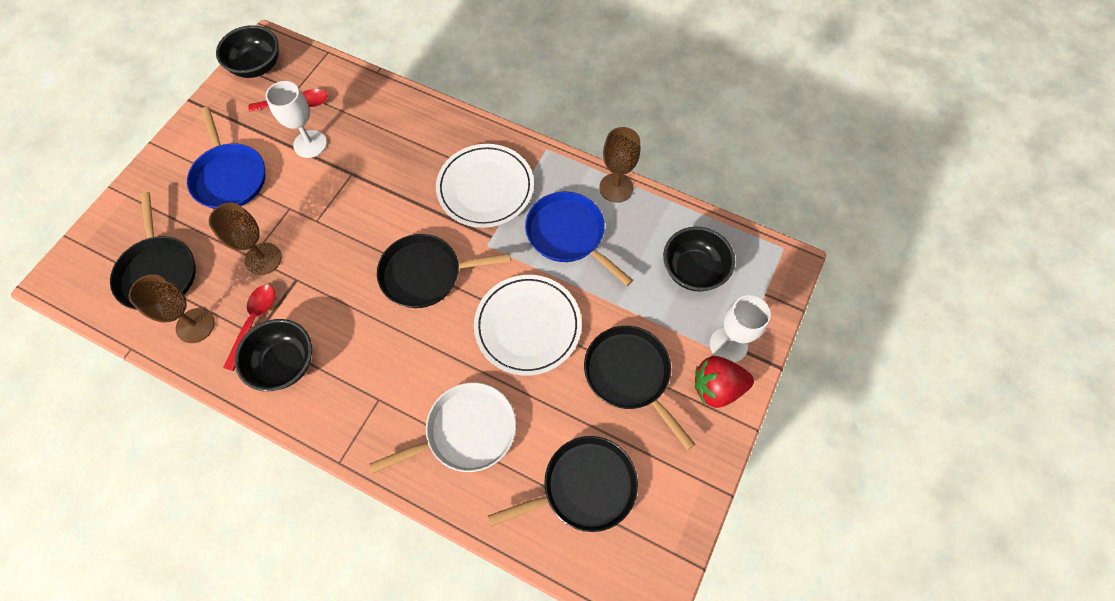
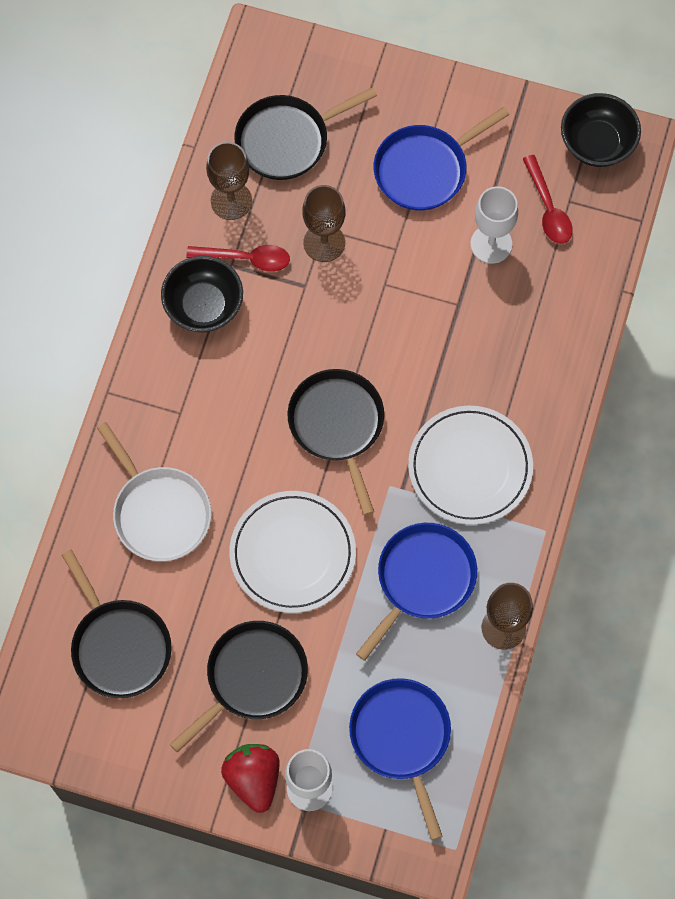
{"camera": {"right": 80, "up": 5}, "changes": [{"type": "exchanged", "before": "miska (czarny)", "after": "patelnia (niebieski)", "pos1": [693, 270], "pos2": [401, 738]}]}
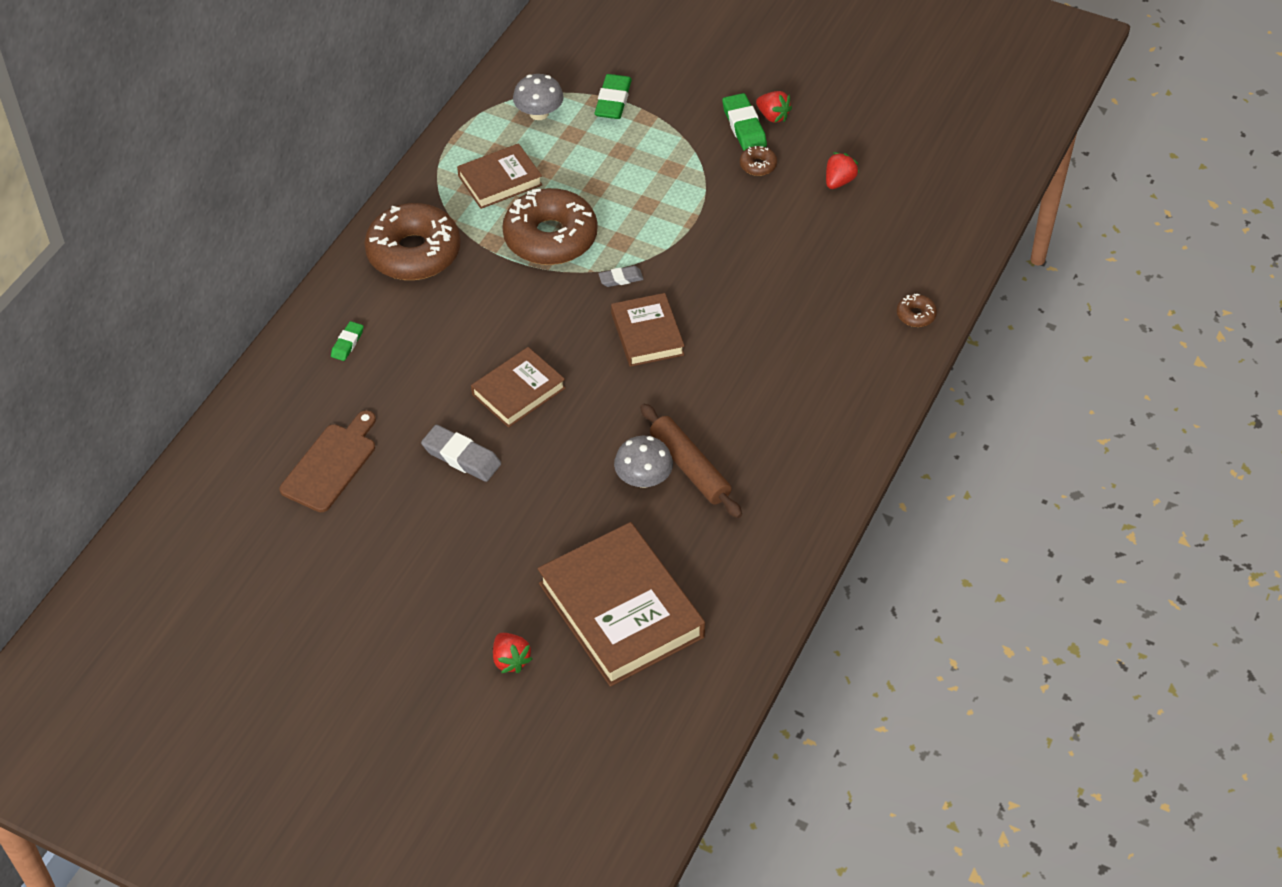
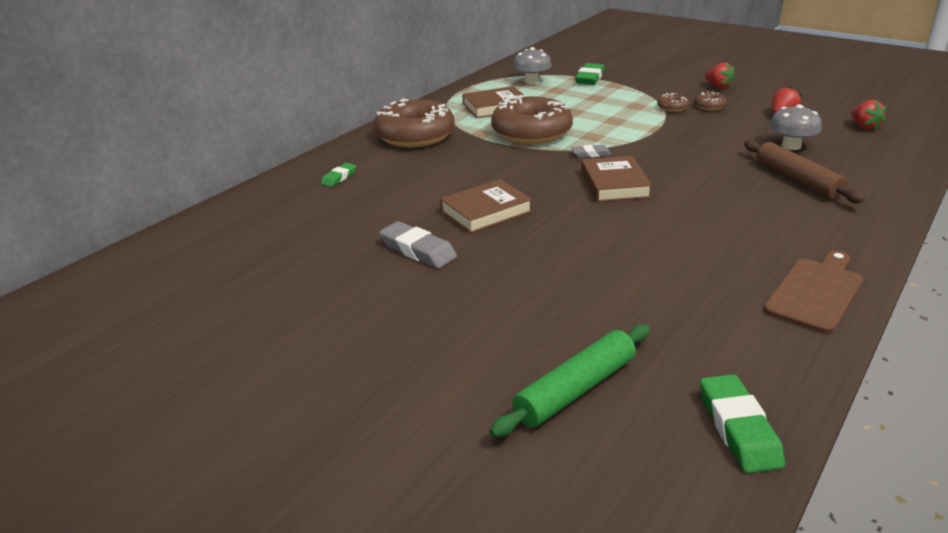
{"camera": {"right": 10, "up": -20}, "changes": [{"type": "relocated", "before": "deska do krojenia (brązowy)", "pos1": [331, 464], "pos2": [815, 292]}, {"type": "relocated", "before": "truskawka (czerwony)", "pos1": [510, 660], "pos2": [864, 127]}, {"type": "relocated", "before": "grzyb (szary)", "pos1": [643, 478], "pos2": [791, 146]}, {"type": "relocated", "before": "wałek do ciasta (brązowy)", "pos1": [690, 467], "pos2": [797, 180]}, {"type": "relocated", "before": "gumka do mazania (zielony)", "pos1": [744, 126], "pos2": [738, 428]}, {"type": "relocated", "before": "donut (brązowy)", "pos1": [916, 315], "pos2": [672, 107]}, {"type": "exchanged", "before": "książka (brązowy)", "after": "wałek do ciasta (zielony)", "pos1": [620, 610], "pos2": [575, 389]}]}
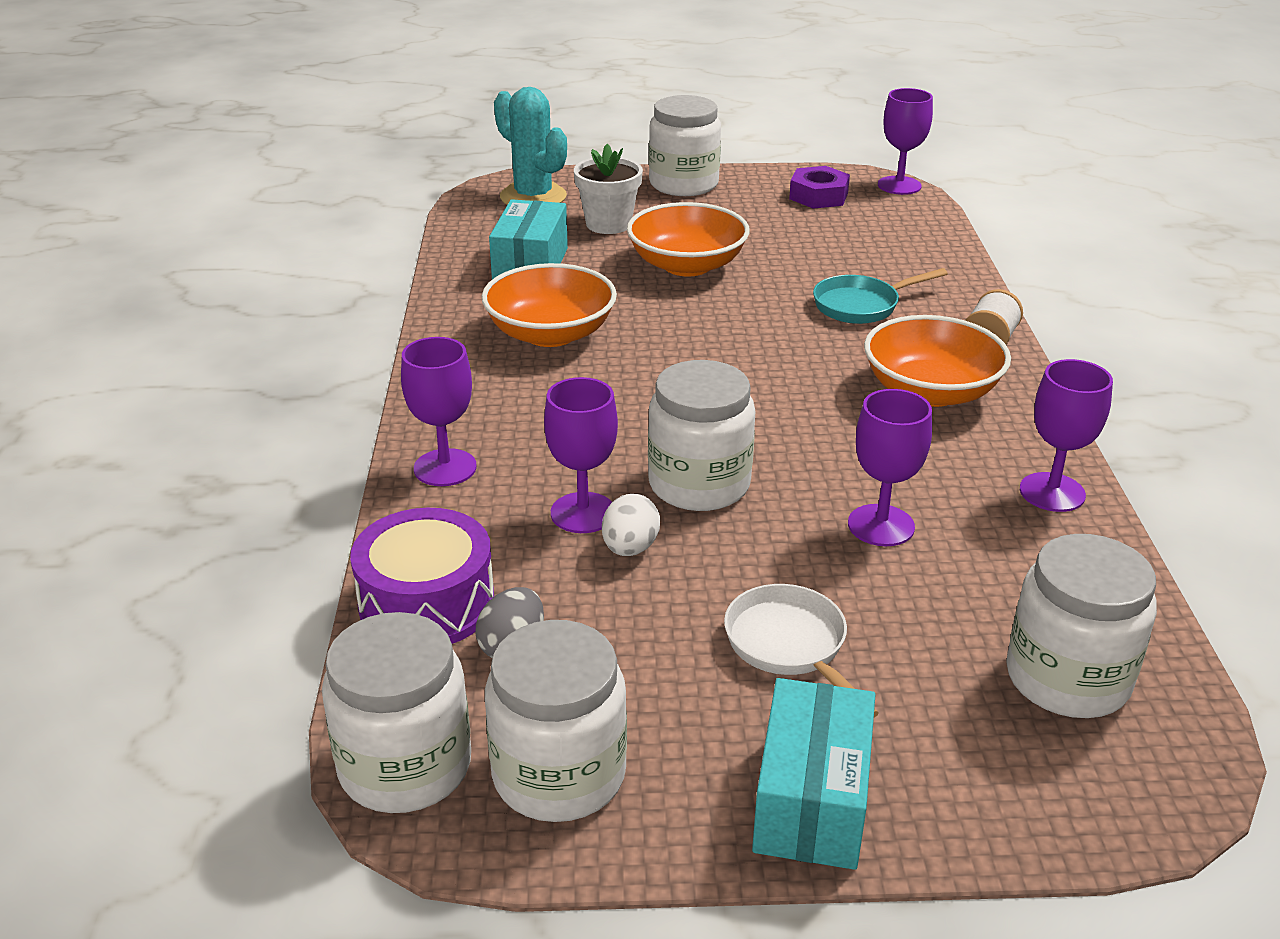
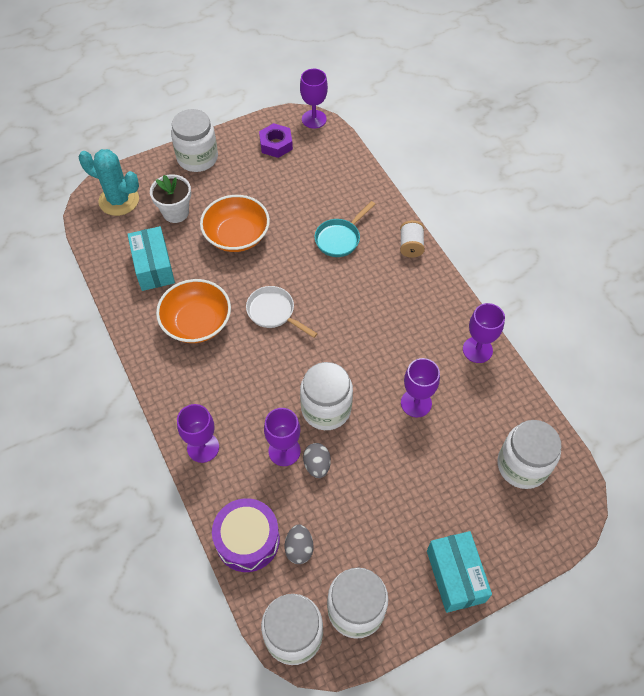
{"camera": {"right": -25, "up": 25}, "changes": [{"type": "missing", "before": "miska (pomarańczowy)", "pos1": [930, 391]}, {"type": "relocated", "before": "patelnia (biały)", "pos1": [790, 646], "pos2": [273, 312]}, {"type": "colour", "before": "jajko (biały)", "after": "jajko (szary)", "pos1": [630, 548], "pos2": [317, 465]}]}
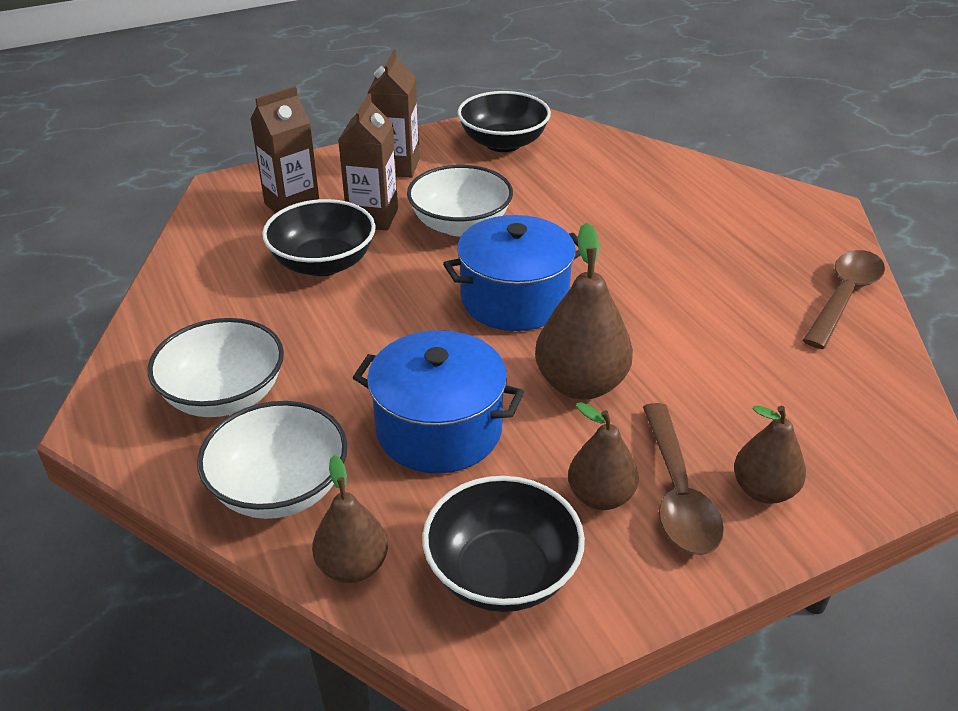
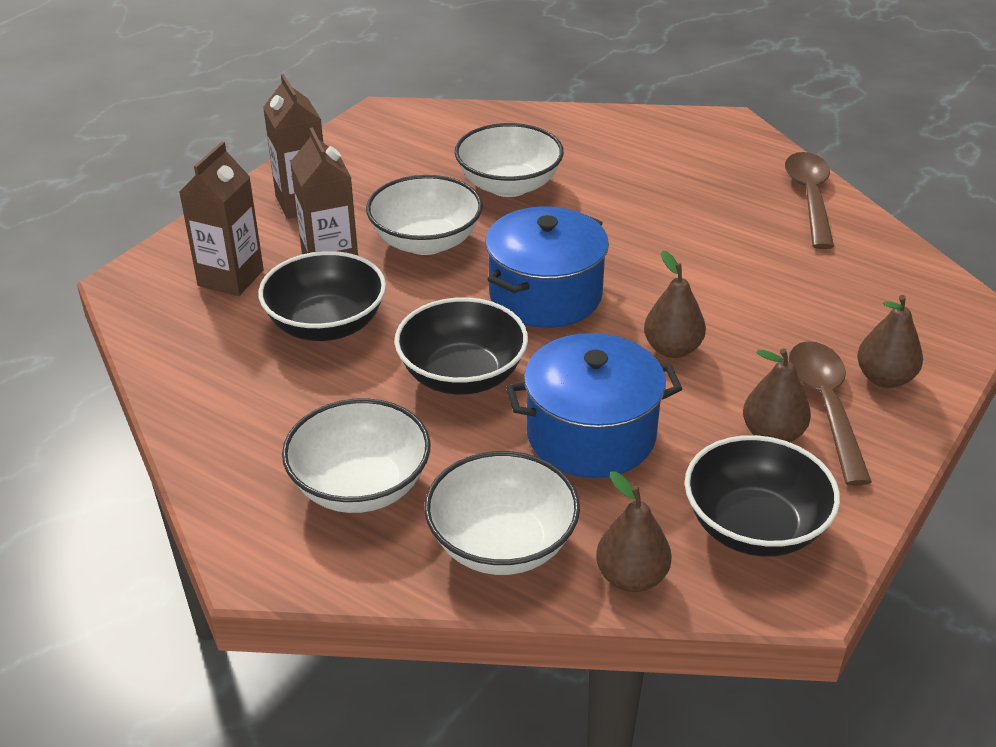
{"camera": {"right": -30, "up": 0}, "changes": [{"type": "appeared", "after": "miska (biały)", "pos2": [509, 185]}, {"type": "relocated", "before": "miska (czarny)", "pos1": [503, 143], "pos2": [462, 375]}, {"type": "spun", "before": "łyżka (brązowy)", "pos1": [677, 493], "pos2": [826, 407], "turn": -150}, {"type": "size", "before": "gruszka (brązowy)", "pos1": [581, 384], "pos2": [672, 349], "scale": 0.64}]}
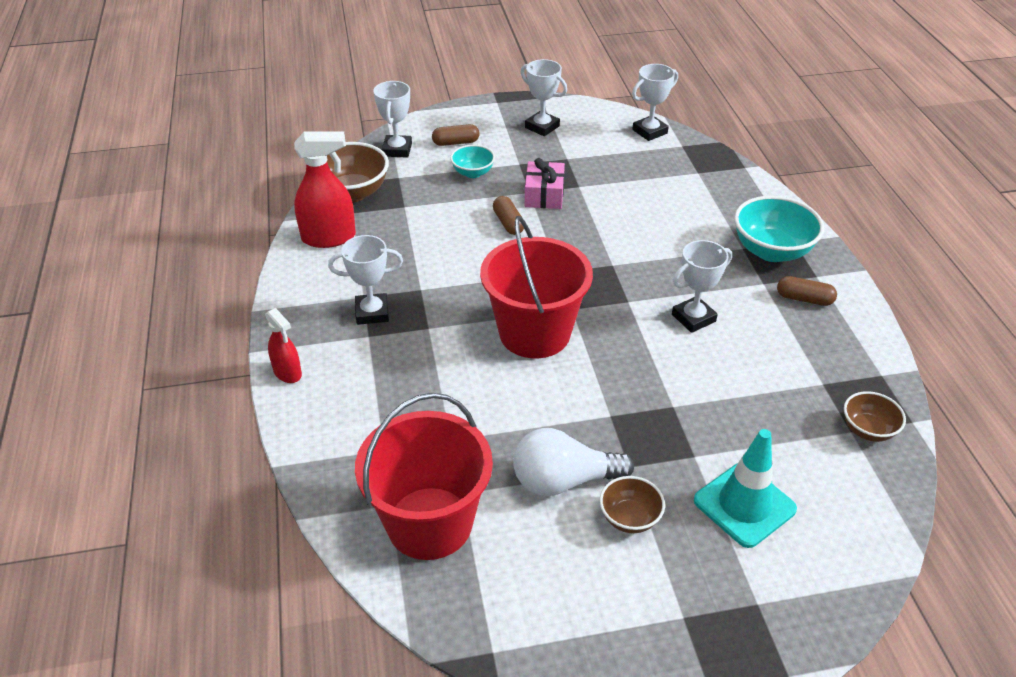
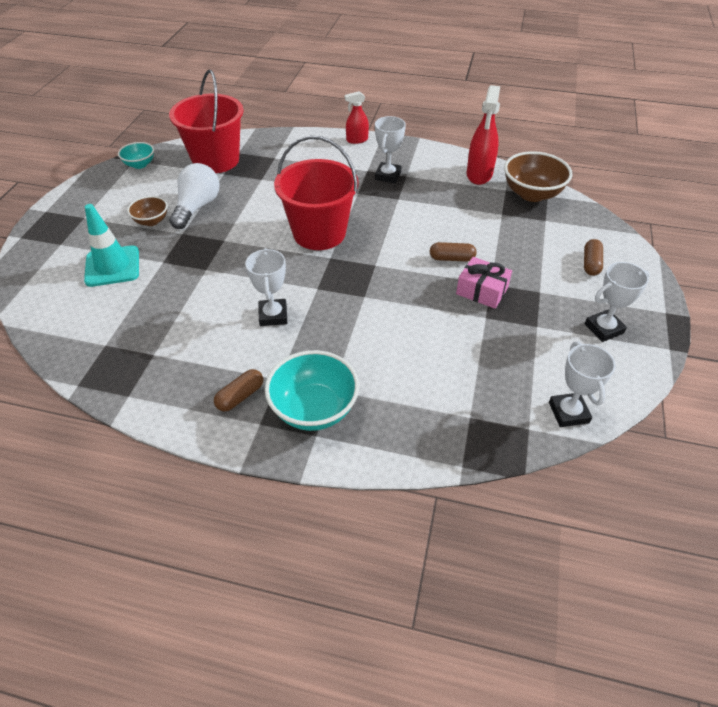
{"camera": {"right": 115, "up": 5}, "changes": [{"type": "missing", "before": "puchar (biały)", "pos1": [397, 150]}, {"type": "missing", "before": "miska (brązowy)", "pos1": [868, 430]}, {"type": "relocated", "before": "miska (turkusowy)", "pos1": [473, 173], "pos2": [140, 164]}]}
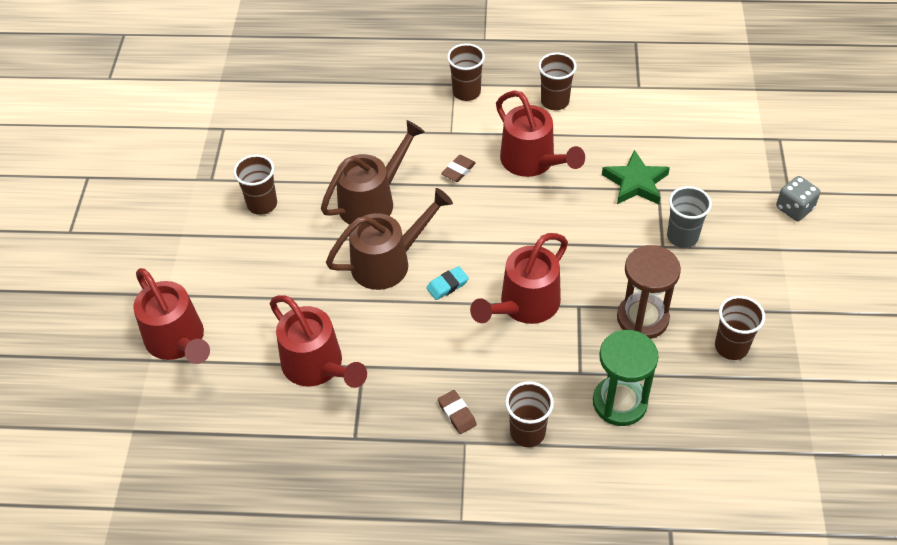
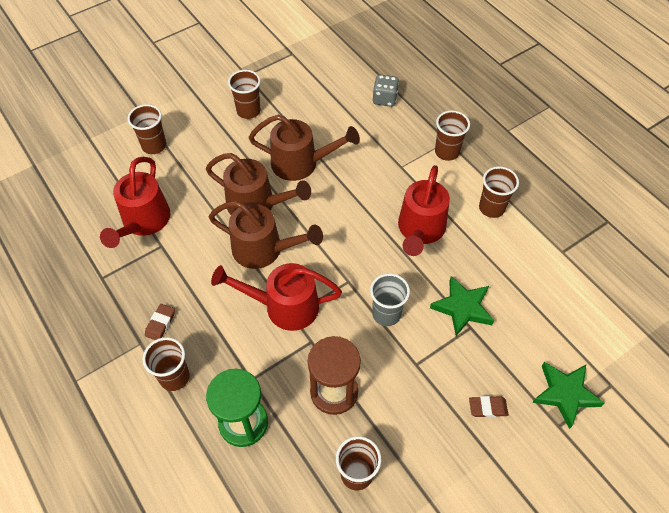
{"camera": {"right": 50, "up": 5}, "changes": [{"type": "missing", "before": "konewka (czerwony)", "pos1": [179, 341]}, {"type": "appeared", "after": "szklanka (brązowy)", "pos2": [154, 146]}, {"type": "appeared", "after": "gwiazda (zielony)", "pos2": [565, 394]}, {"type": "relocated", "before": "gumka do mazania (brązowy)", "pos1": [458, 170], "pos2": [487, 408]}, {"type": "relocated", "before": "szklanka (szary)", "pos1": [682, 237], "pos2": [386, 314]}, {"type": "relocated", "before": "kostka do gry (szary)", "pos1": [794, 208], "pos2": [384, 99]}, {"type": "exchanged", "before": "gumka do mazania (turkusowy)", "after": "konewka (brązowy)", "pos1": [447, 285], "pos2": [264, 250]}]}
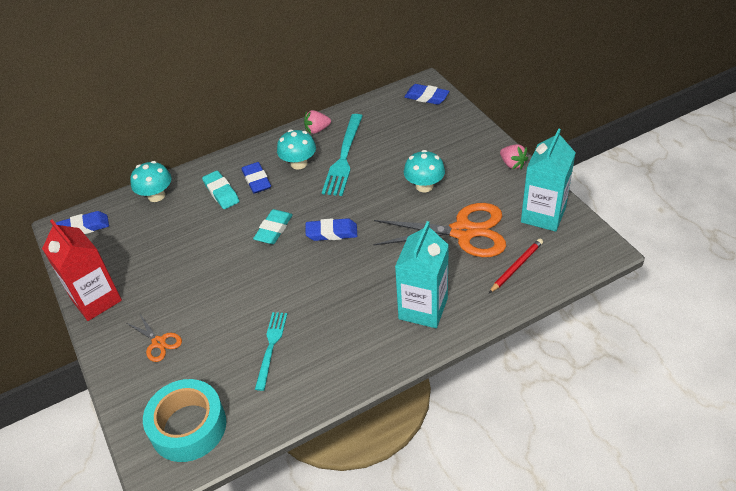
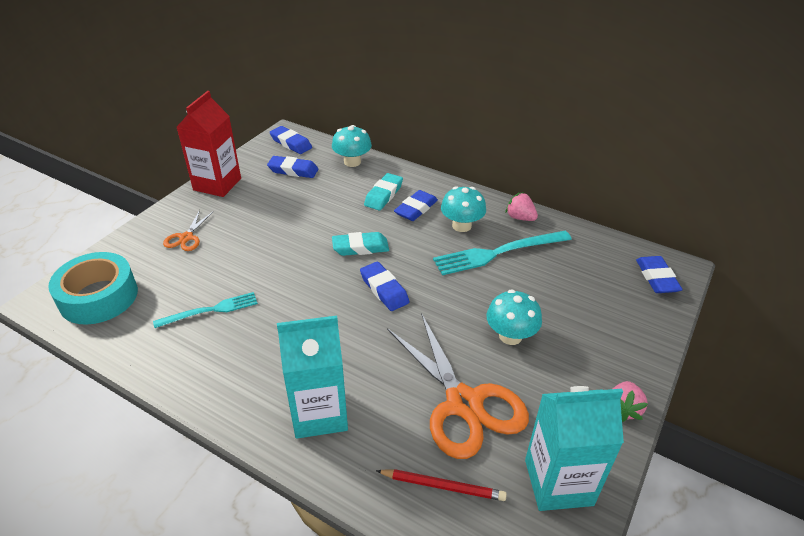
{"camera": {"right": 55, "up": -5}, "changes": [{"type": "appeared", "after": "gumka do mazania (niebieski)", "pos2": [293, 170]}]}
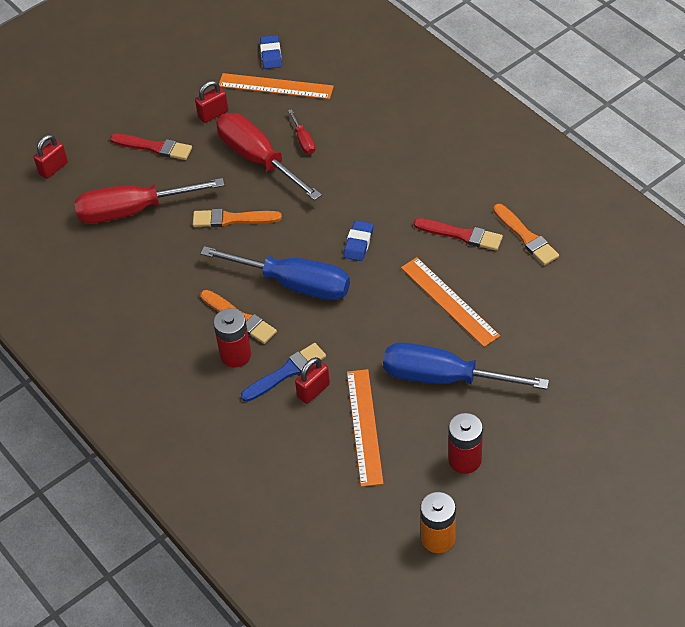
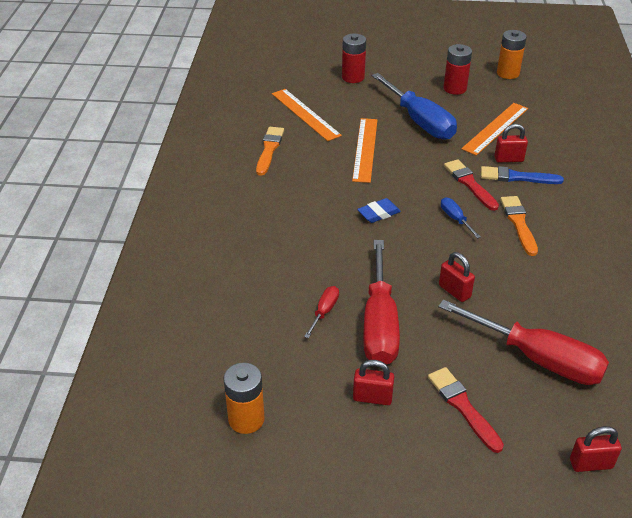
{"camera": {"right": -140, "up": -10}, "changes": [{"type": "relocated", "before": "bateria (czerwony)", "pos1": [235, 355], "pos2": [353, 77]}, {"type": "relocated", "before": "linijka (pomarańczowy)", "pos1": [275, 86], "pos2": [305, 114]}, {"type": "relocated", "before": "pędzel (czerwony)", "pos1": [461, 235], "pos2": [470, 184]}, {"type": "exchanged", "before": "pędzel (pomarańczowy)", "after": "kłódka (czerwony)", "pos1": [232, 219], "pos2": [454, 291]}, {"type": "exchanged", "before": "gumka do mazania (niebieski)", "after": "bateria (pomarańczowy)", "pos1": [271, 54], "pos2": [246, 419]}, {"type": "size", "before": "śrubokręt (niebieski)", "pos1": [294, 284], "pos2": [455, 219], "scale": 0.44}]}
